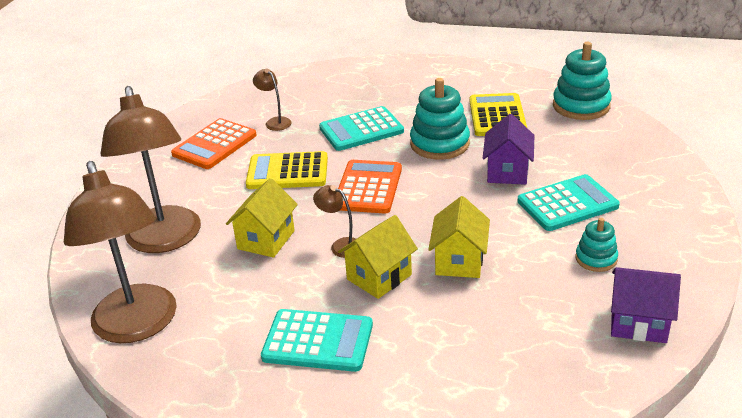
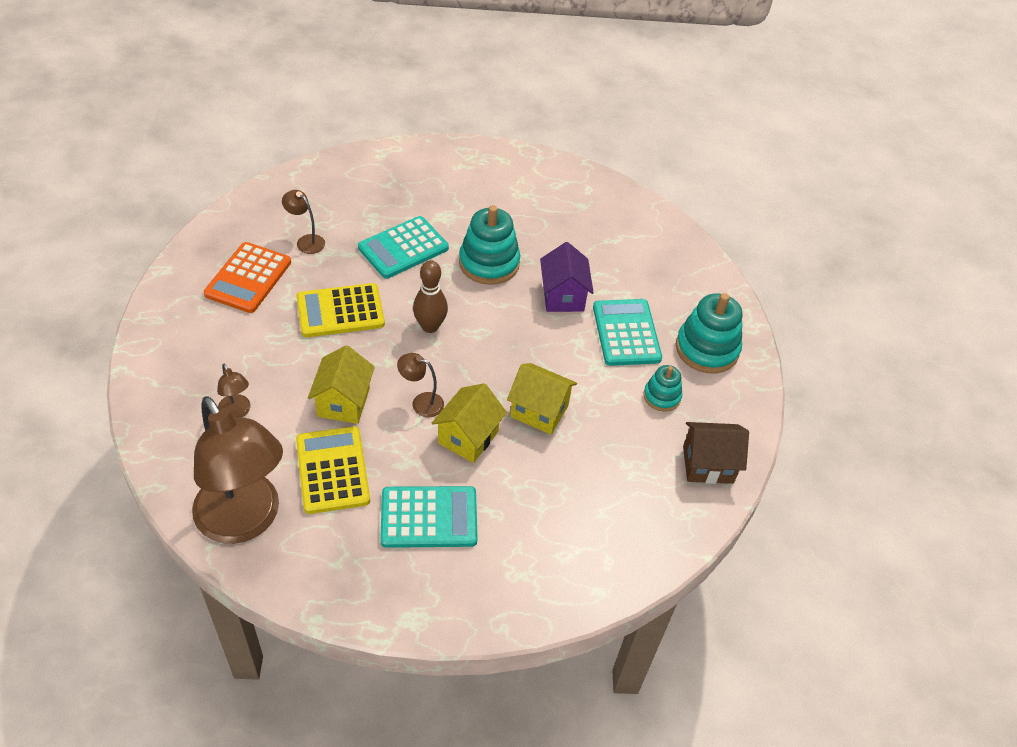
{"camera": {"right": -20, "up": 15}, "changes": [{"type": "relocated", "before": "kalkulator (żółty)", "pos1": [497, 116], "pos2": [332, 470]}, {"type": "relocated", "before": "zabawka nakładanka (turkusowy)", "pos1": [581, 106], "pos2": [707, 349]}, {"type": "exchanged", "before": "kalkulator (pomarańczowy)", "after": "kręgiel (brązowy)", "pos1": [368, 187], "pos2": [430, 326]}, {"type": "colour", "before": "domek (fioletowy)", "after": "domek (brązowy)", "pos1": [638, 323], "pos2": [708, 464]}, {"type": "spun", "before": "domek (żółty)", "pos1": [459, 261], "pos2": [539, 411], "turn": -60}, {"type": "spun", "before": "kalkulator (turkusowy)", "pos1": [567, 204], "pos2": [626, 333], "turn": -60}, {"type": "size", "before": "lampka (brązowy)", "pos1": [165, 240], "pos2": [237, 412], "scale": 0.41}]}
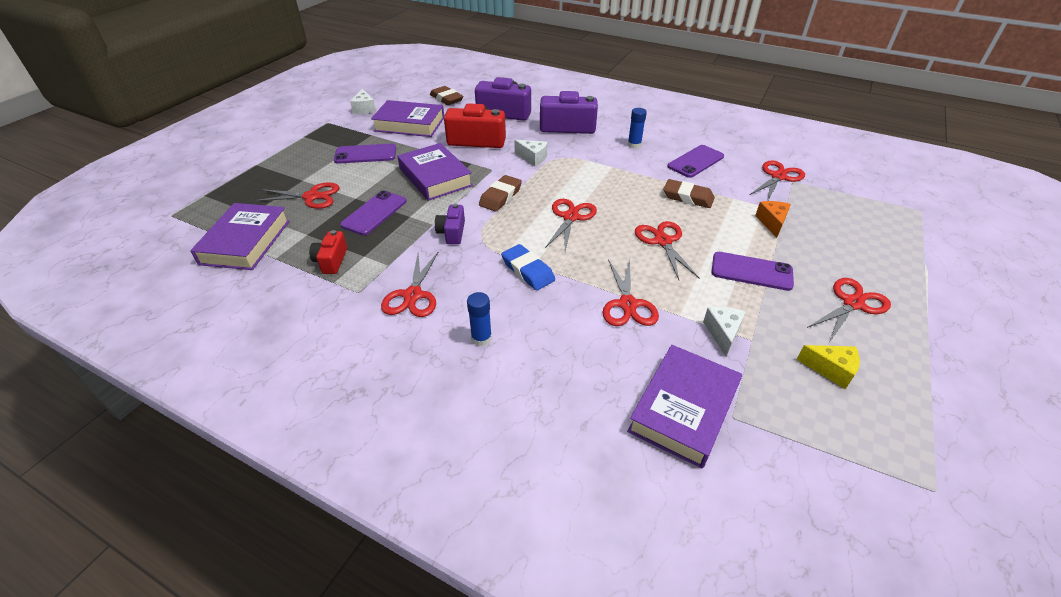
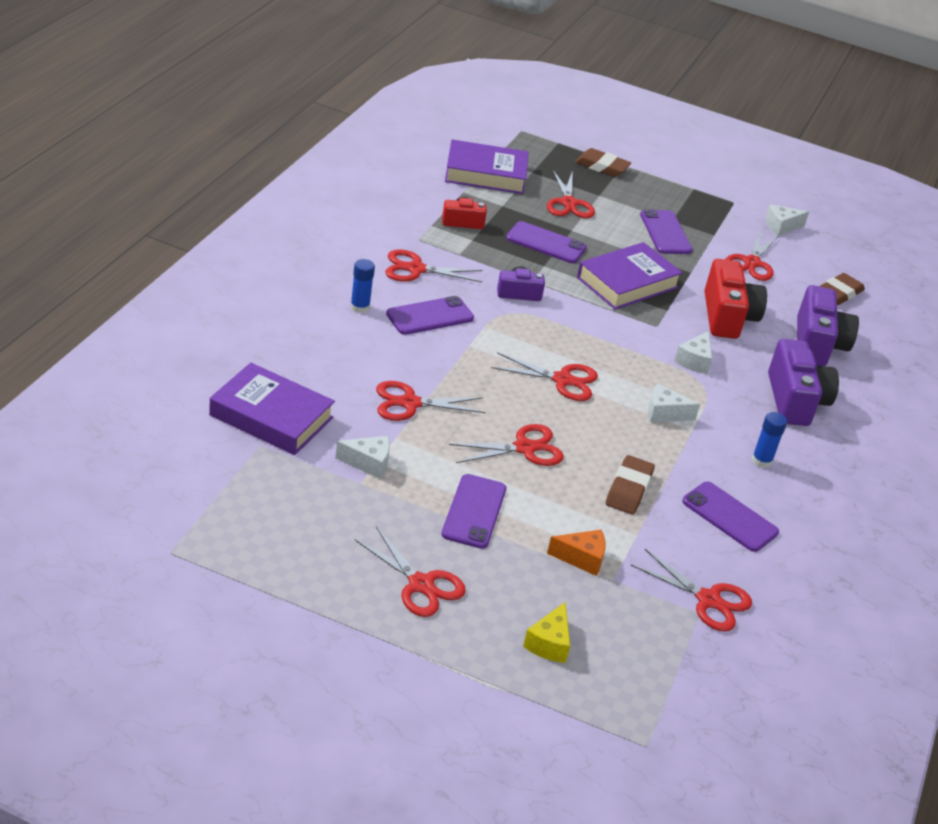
{"camera": {"right": 80, "up": -5}, "changes": [{"type": "missing", "before": "gumka do mazania (niebieski)", "pos1": [528, 270]}, {"type": "appeared", "after": "telefon (fioletowy)", "pos2": [430, 316]}, {"type": "appeared", "after": "ser (biały)", "pos2": [664, 413]}, {"type": "relocated", "before": "gumka do mazania (brązowy)", "pos1": [500, 196], "pos2": [601, 166]}, {"type": "relocated", "before": "ser (żółty)", "pos1": [831, 370], "pos2": [549, 643]}, {"type": "exchanged", "before": "książka (fioletowy)", "after": "nożyczki (czerwony)", "pos1": [409, 124], "pos2": [752, 263]}]}
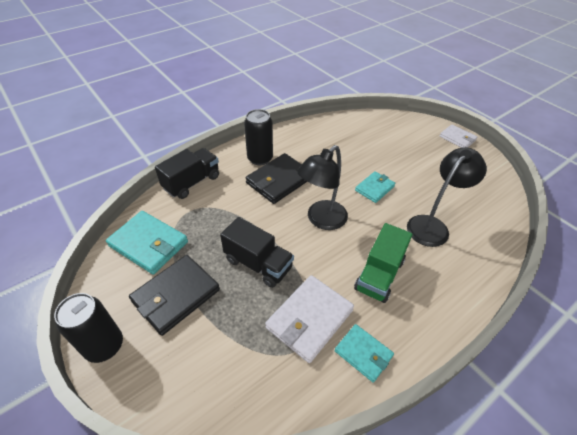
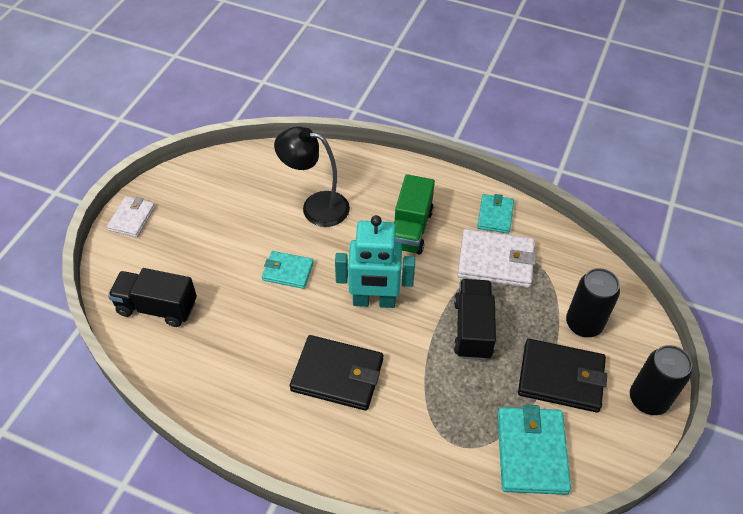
{"camera": {"right": -120, "up": 5}, "changes": [{"type": "relocated", "before": "ciężarówka (czarny)", "pos1": [192, 182], "pos2": [157, 307]}, {"type": "relocated", "before": "puszka (czarny)", "pos1": [260, 158], "pos2": [583, 324]}, {"type": "exchanged", "before": "lampka (czarny)", "after": "robot (turkusowy)", "pos1": [321, 220], "pos2": [374, 301]}, {"type": "spun", "before": "ciężarówka (zielony)", "pos1": [379, 275], "pos2": [410, 229], "turn": 105}]}
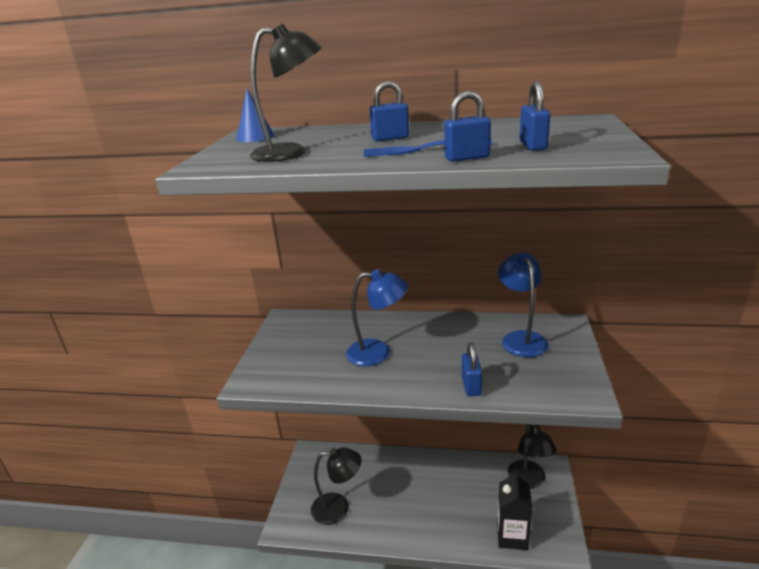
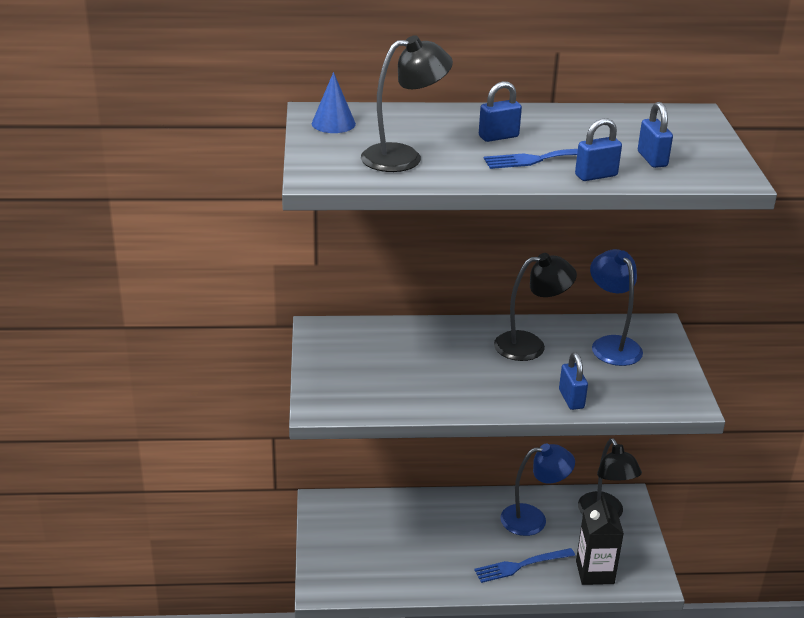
{"camera": {"right": -15, "up": 5}, "changes": [{"type": "appeared", "after": "widelec (niebieski)", "pos2": [520, 566]}, {"type": "relocated", "before": "lampka (czarny)", "pos1": [338, 508], "pos2": [530, 345]}, {"type": "relocated", "before": "lampka (niebieski)", "pos1": [378, 352], "pos2": [533, 519]}]}
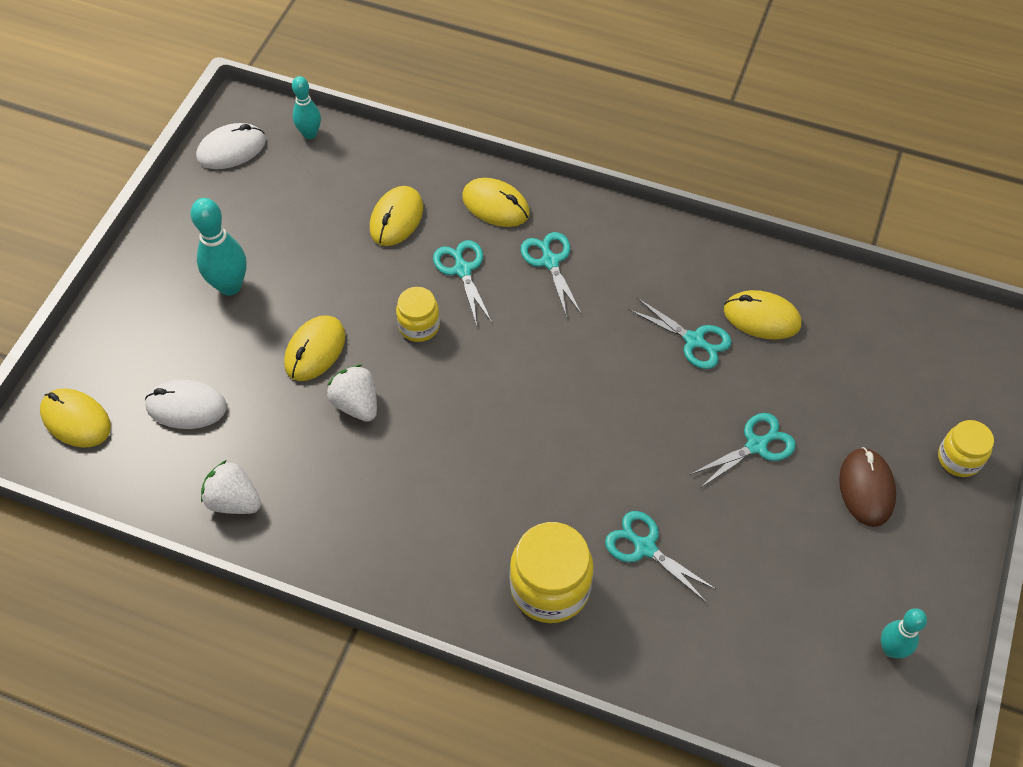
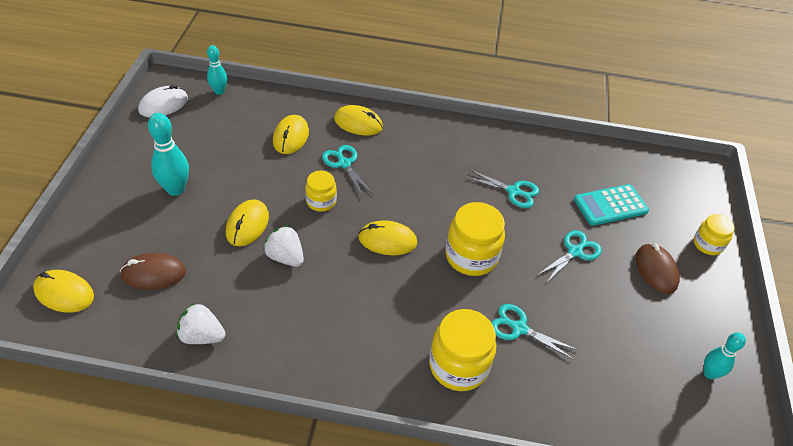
{"camera": {"right": -15, "up": -10}, "changes": [{"type": "missing", "before": "nożyczki (turkusowy)", "pos1": [550, 261]}, {"type": "appeared", "after": "słoik (żółty)", "pos2": [471, 256]}, {"type": "appeared", "after": "kalkulator (turkusowy)", "pos2": [610, 205]}, {"type": "relocated", "before": "myszka (żółty)", "pos1": [761, 318], "pos2": [387, 240]}, {"type": "colour", "before": "myszka (biały)", "after": "myszka (brązowy)", "pos1": [186, 407], "pos2": [153, 274]}]}
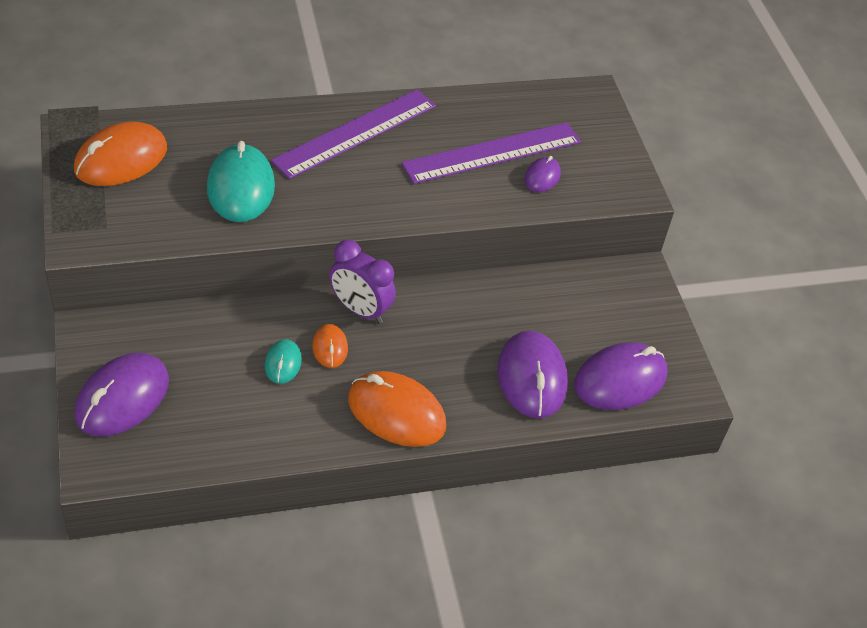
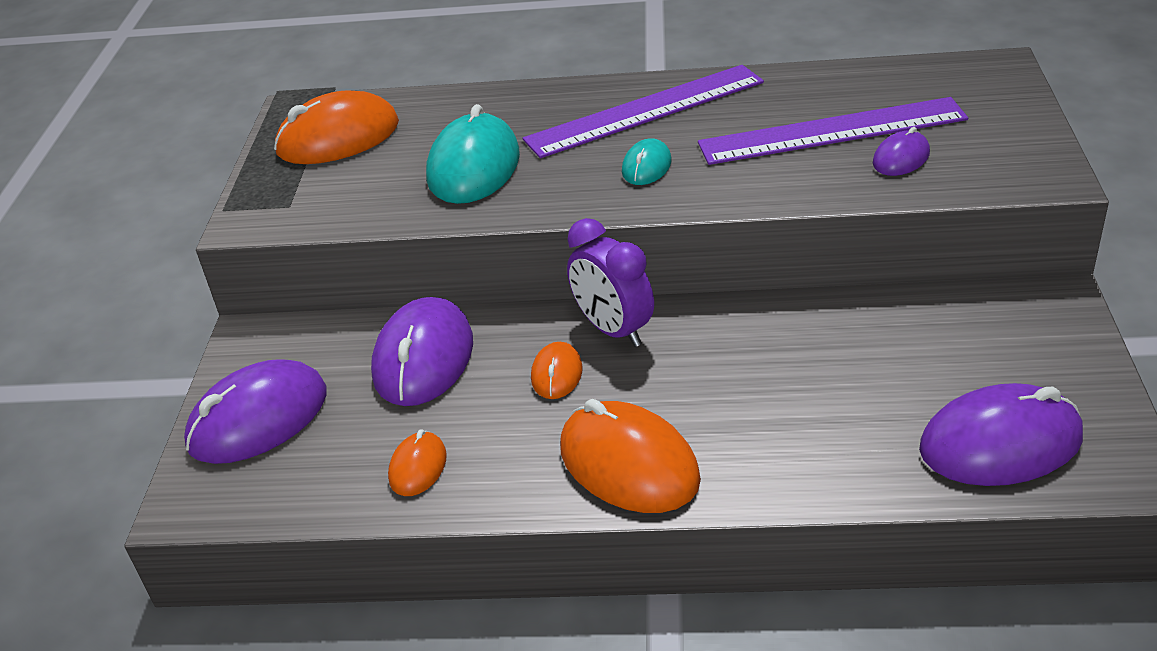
{"camera": {"right": 25, "up": -10}, "changes": [{"type": "appeared", "after": "myszka (pomarańczowy)", "pos2": [418, 467]}, {"type": "relocated", "before": "myszka (turkusowy)", "pos1": [283, 363], "pos2": [646, 166]}, {"type": "relocated", "before": "myszka (fioletowy)", "pos1": [531, 378], "pos2": [423, 358]}]}
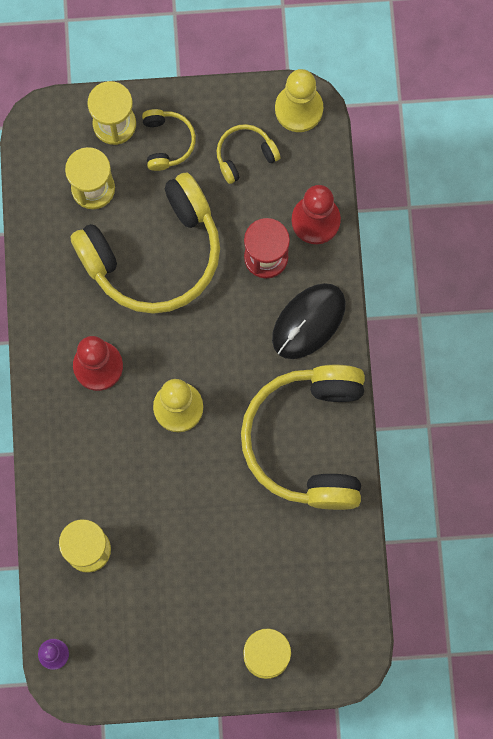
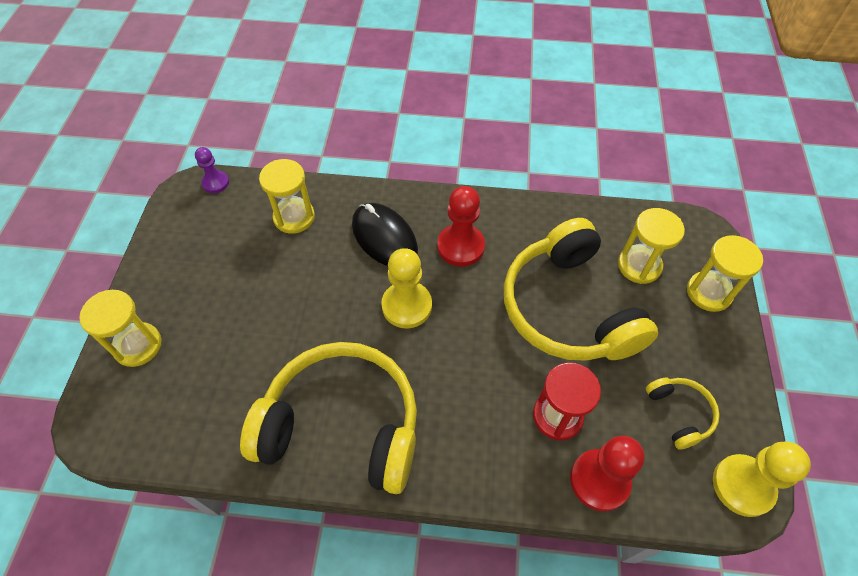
{"camera": {"right": 100, "up": -20}, "changes": [{"type": "missing", "before": "słuchawki (żółty)", "pos1": [167, 142]}, {"type": "relocated", "before": "myszka (czarny)", "pos1": [308, 321], "pos2": [384, 237]}]}
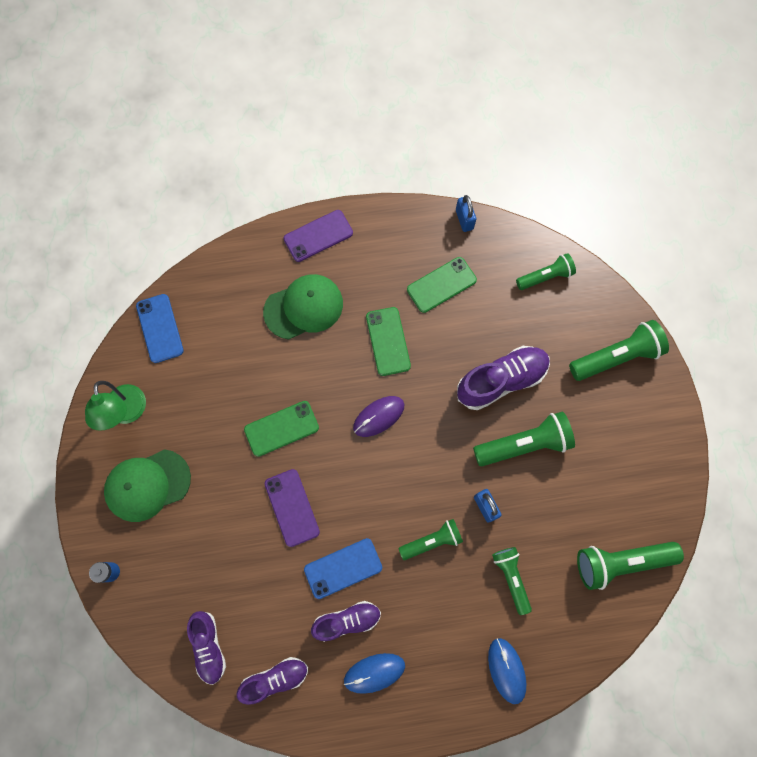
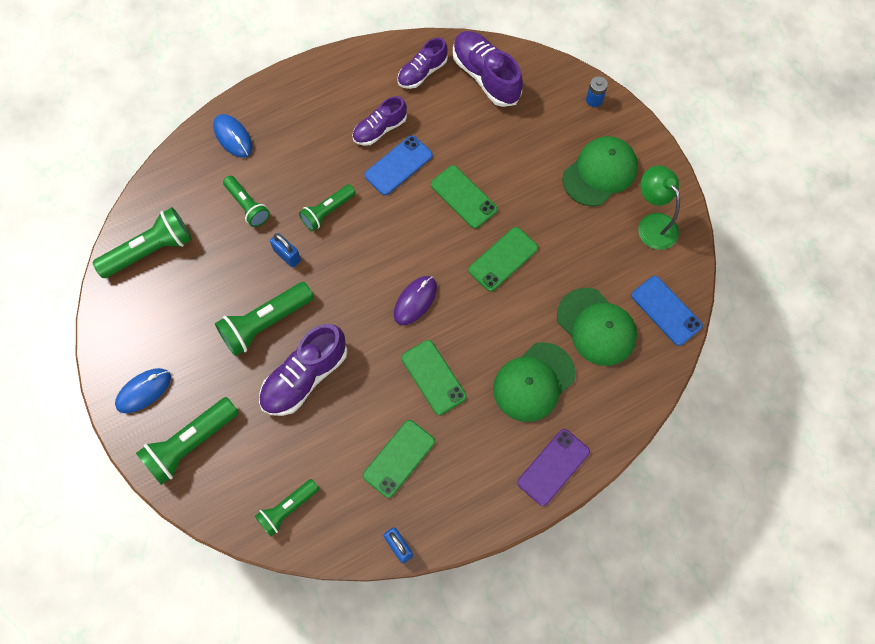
{"camera": {"right": 160, "up": -5}, "changes": [{"type": "appeared", "after": "czapka (zielony)", "pos2": [596, 327]}, {"type": "relocated", "before": "myszka (niebieski)", "pos1": [374, 672], "pos2": [143, 391]}, {"type": "colour", "before": "telefon (fioletowy)", "after": "telefon (zielony)", "pos1": [292, 507], "pos2": [463, 197]}, {"type": "size", "before": "but (fioletowy)", "pos1": [209, 646], "pos2": [486, 76], "scale": 1.56}]}
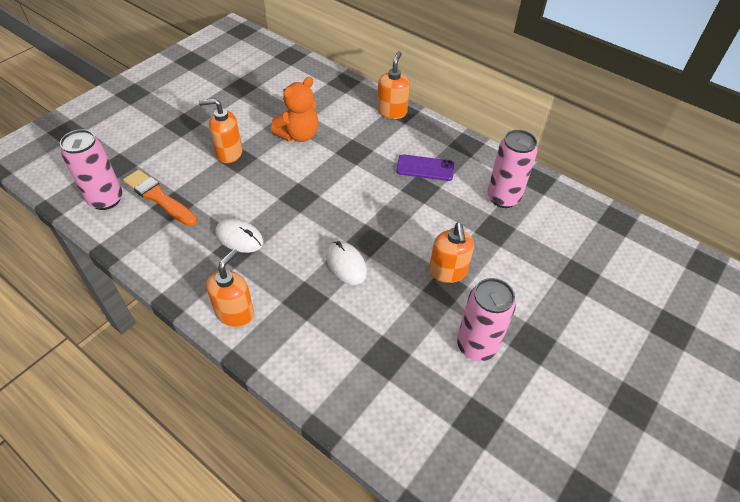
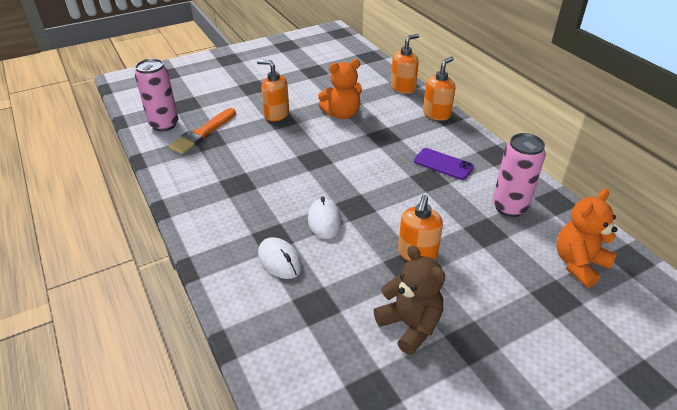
{"camera": {"right": 25, "up": -10}, "changes": [{"type": "appeared", "after": "miś (pomarańczowy)", "pos2": [578, 264]}, {"type": "relocated", "before": "dozownik mydła (pomarańczowy)", "pos1": [235, 312], "pos2": [403, 88]}, {"type": "relocated", "before": "myszka (biały)", "pos1": [239, 238], "pos2": [280, 260]}, {"type": "exchanged", "before": "puszka (różowy)", "after": "miś (brązowy)", "pos1": [476, 346], "pos2": [410, 325]}, {"type": "spun", "before": "pędzel (pomarańczowy)", "pos1": [159, 198], "pos2": [203, 133], "turn": -120}]}
